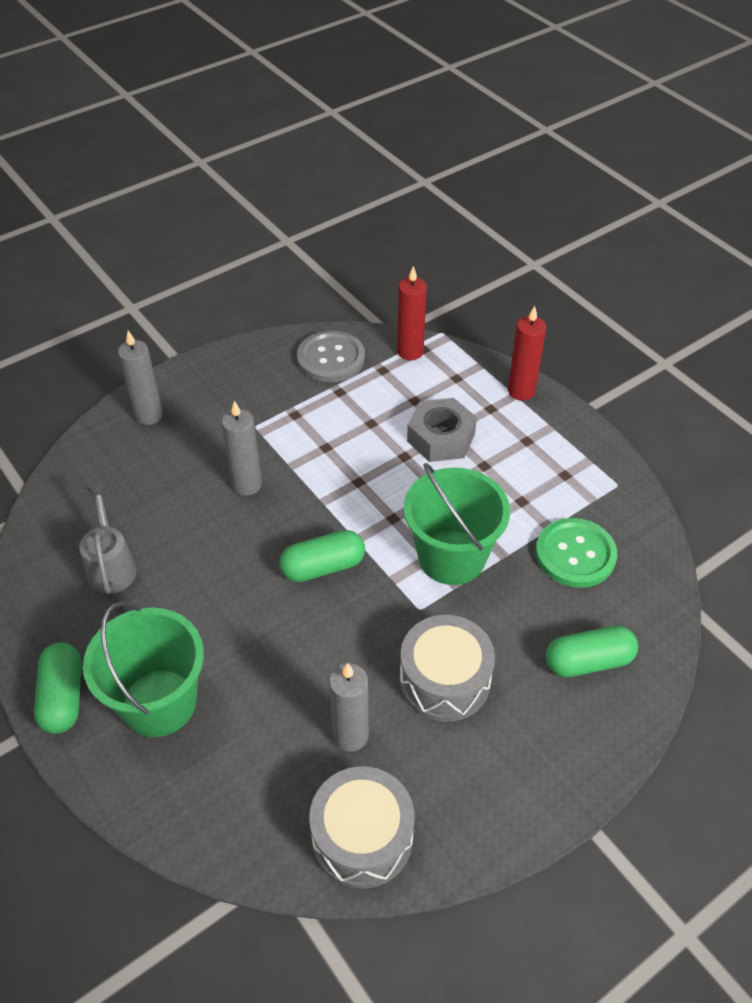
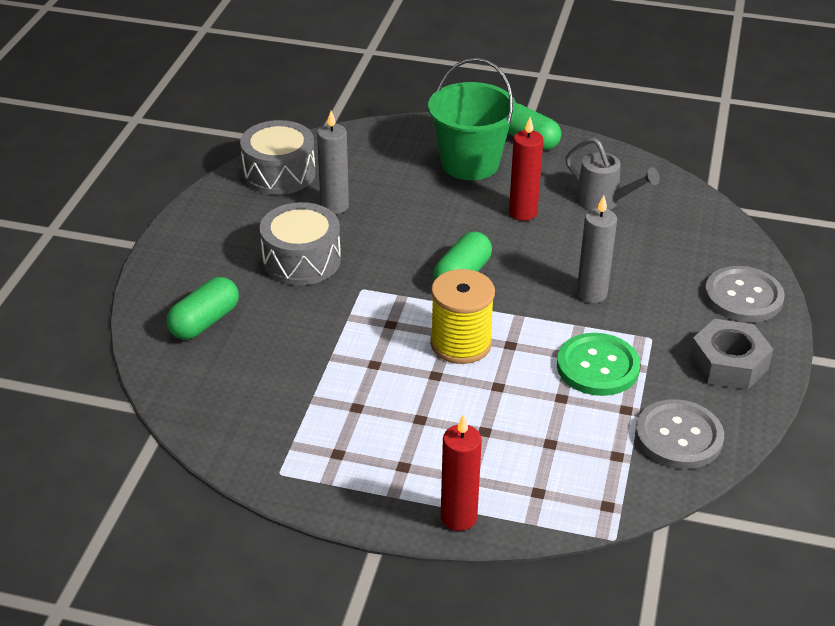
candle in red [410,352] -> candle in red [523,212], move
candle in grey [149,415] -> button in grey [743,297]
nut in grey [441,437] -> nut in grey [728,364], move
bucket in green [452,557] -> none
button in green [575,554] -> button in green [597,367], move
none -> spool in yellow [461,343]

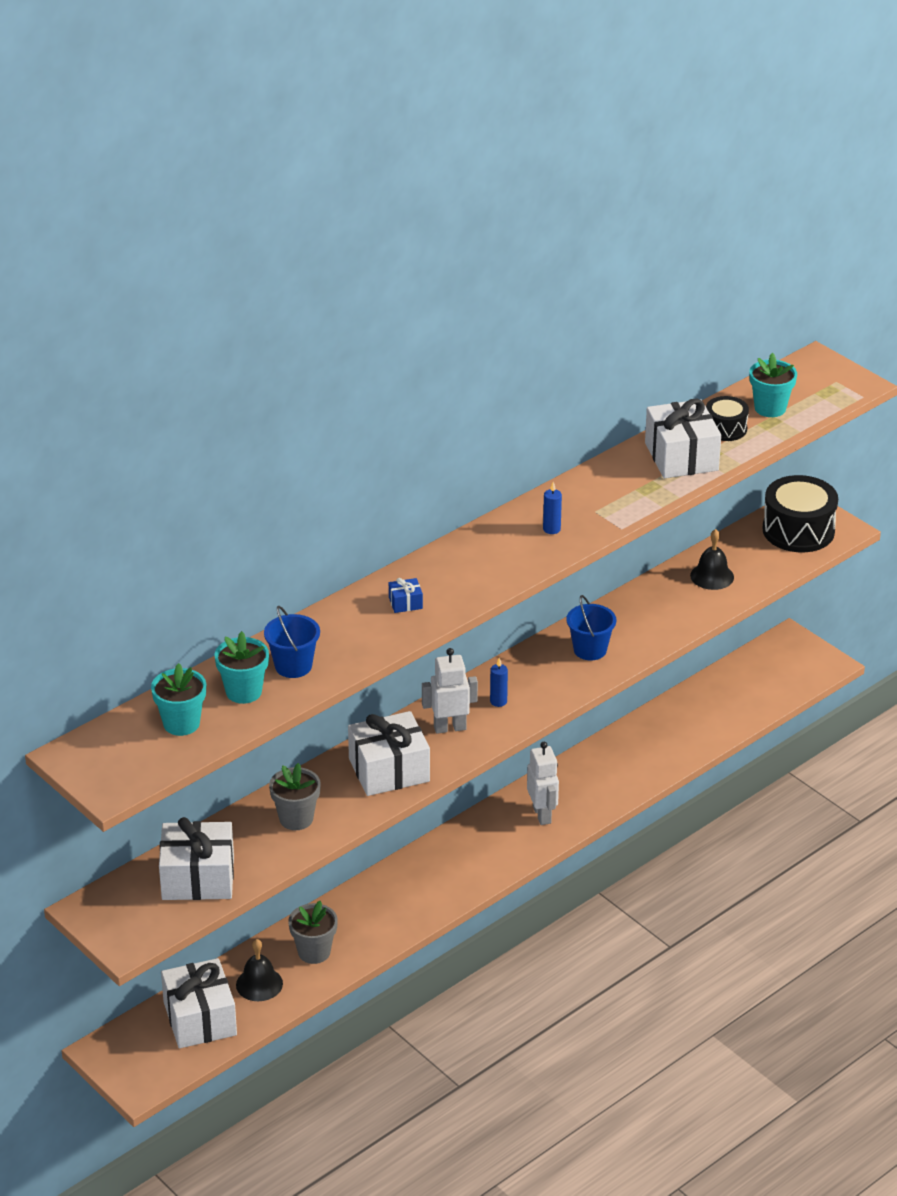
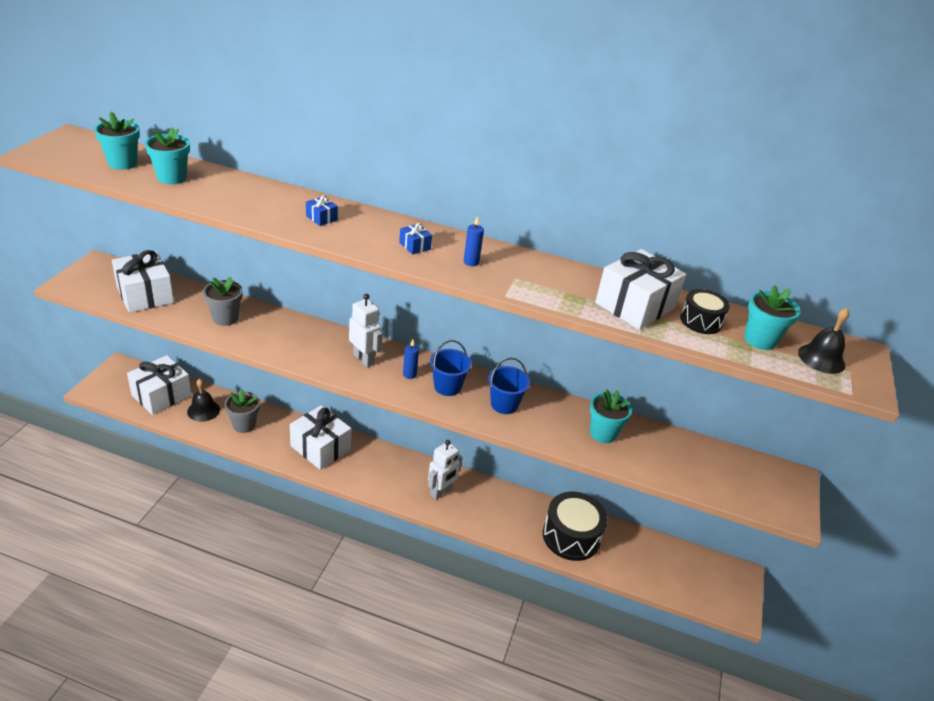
drum in black [798,530] -> drum in black [571,536], move
bell in black [712,576] -> bell in black [821,358], move
bucket in blue [293,666] -> bucket in blue [447,387], move
gift in white [389,770] -> gift in white [320,448], move
none -> gift in blue [414,246]
none -> flower pot in turquoise [603,433]

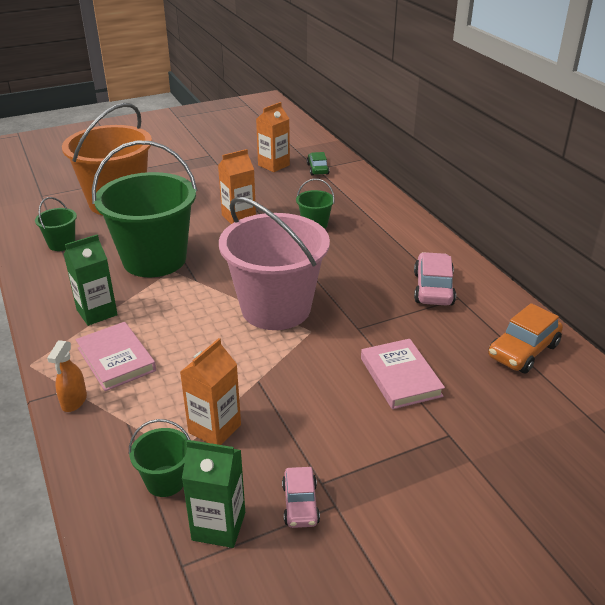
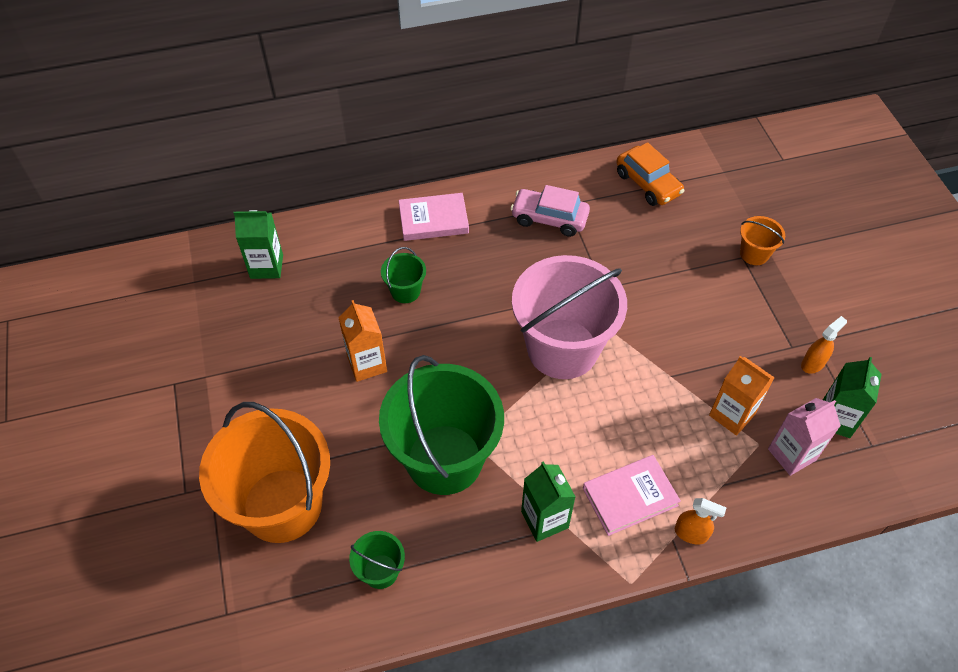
carton in orange [273,165] -> none
car in green [317,169] -> carton in green [266,266]
book in pink [400,377] -> book in pink [433,220], move
bucket in green [165,481] -> carton in pink [791,454]
car in pink [300,504] -> spray bottle in orange [813,363]
none -> bucket in orange [754,254]

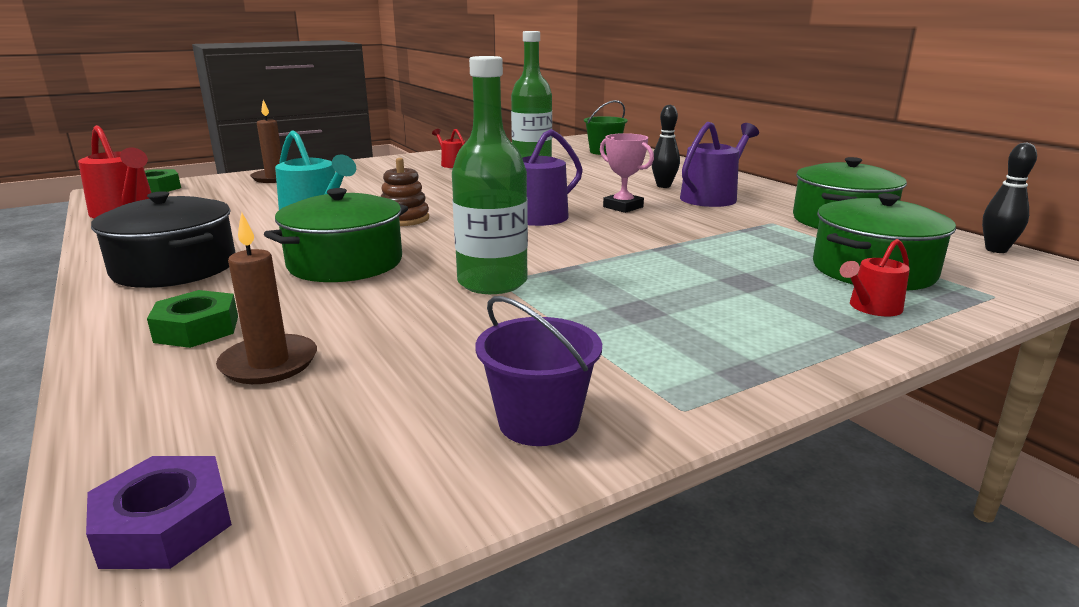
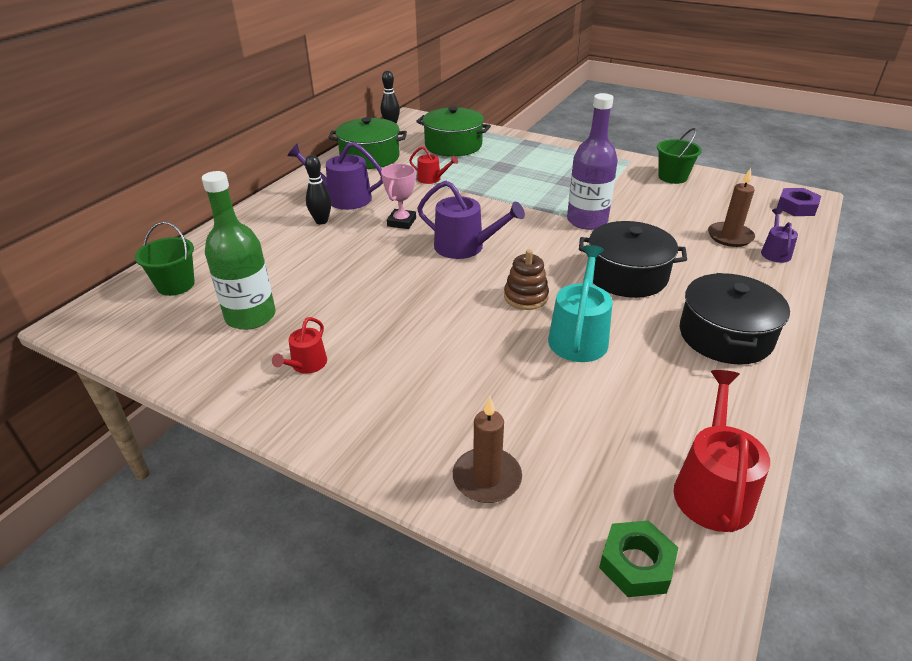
bottle in green [492,282] -> bottle in purple [587,221]
pot in green [345,263] -> pot in black [627,275]
watering can in red [871,308] -> watering can in red [432,179], move
nut in green [197,329] -> none
bucket in purple [538,422] -> bucket in green [672,177]
none -> watering can in purple [775,252]

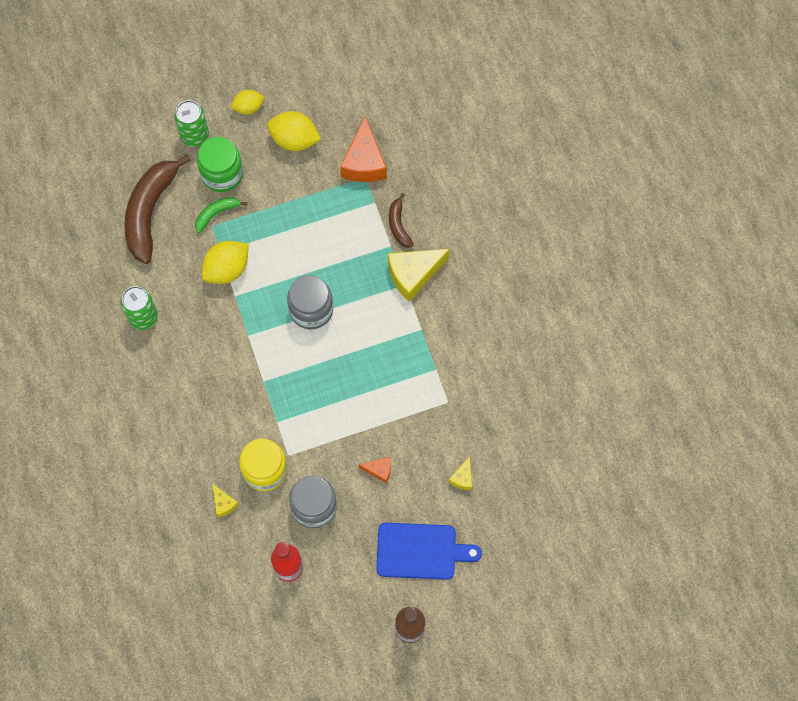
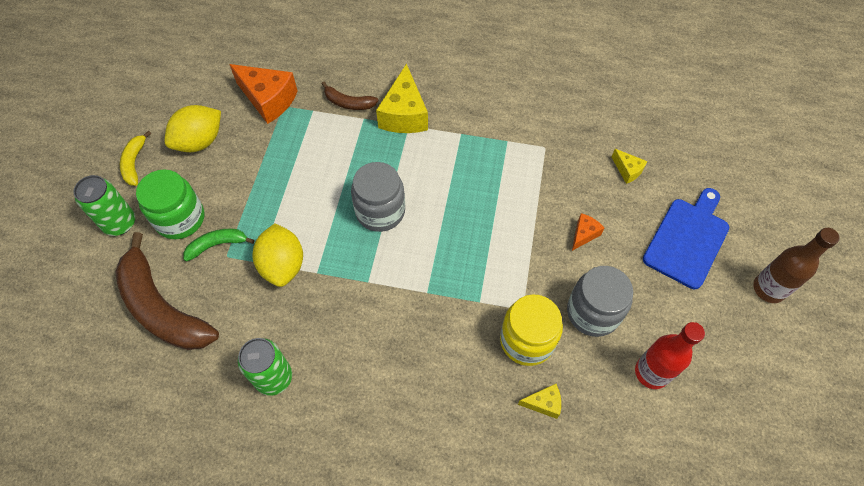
lemon in yellow [248,107] -> banana in yellow [134,163]
banana in green [216,214] -> banana in green [217,245], 75 degrees clockwise

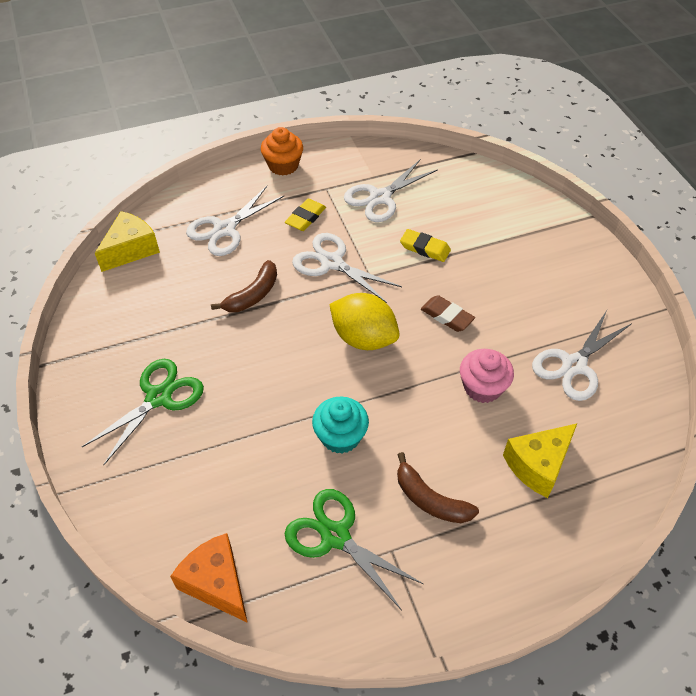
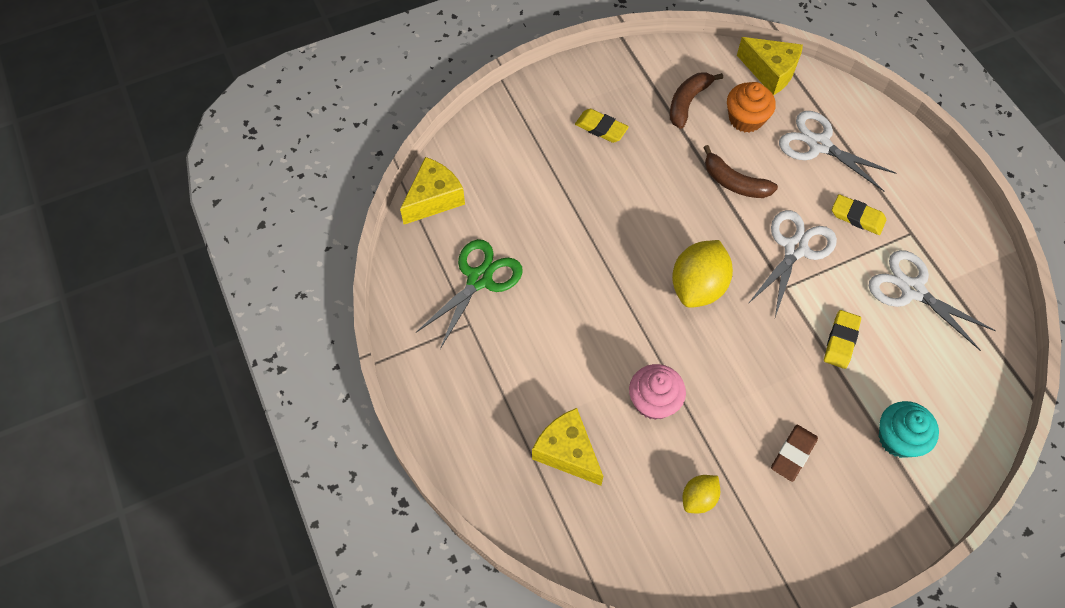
cupcake in orange [283,165] -> cupcake in orange [746,119], move
eraser in brown [447,316] -> eraser in brown [793,454], move
scissors in white [574,365] -> lemon in yellow [698,498]
scissors in green [159,397] -> eraser in yellow [601,128]
cupcake in turquoise [340,436] -> cupcake in turquoise [898,438], move
banana in brown [430,499] -> banana in brown [688,102], move
cheese in orange [216,583] -> cheese in yellow [434,199]

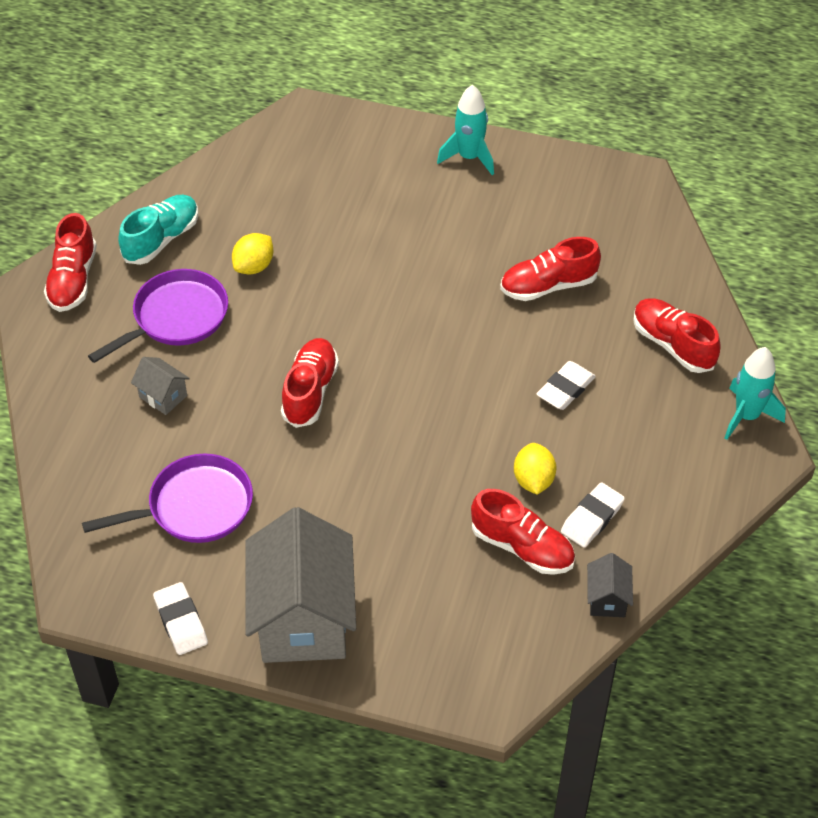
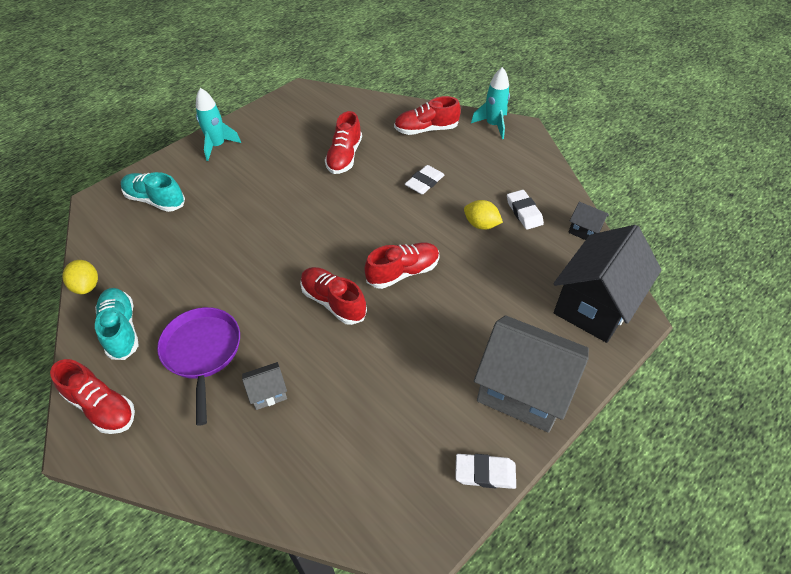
lemon in yellow [254,266] -> lemon in yellow [86,286], move
eraser in white [565,389] -> eraser in white [424,182], 60 degrees clockwise
pan in purple [194,507] -> none
shoe in red [522,547] -> shoe in red [403,272], move
none -> shoe in turquoise [155,200]
none -> house in black [594,305]

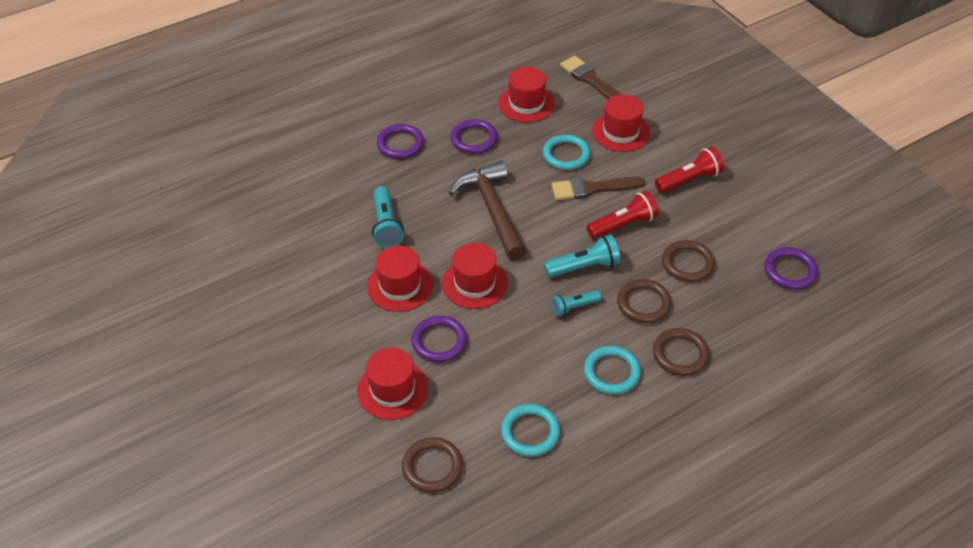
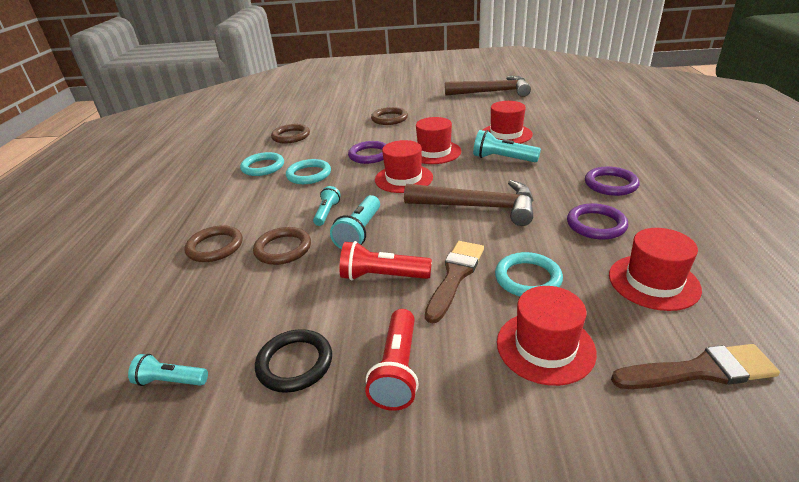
flashlight in red [623,225] -> flashlight in red [382,276], 90 degrees clockwise
ring in brown [687,263] -> ring in brown [389,119], move
ring in purple [790,271] -> flashlight in turquoise [171,381]
ring in turquoise [611,372] -> ring in turquoise [309,174], move
hat in red [392,389] -> hat in red [506,134], move
none -> hammer in brown [492,92]
none -> ring in black [295,363]

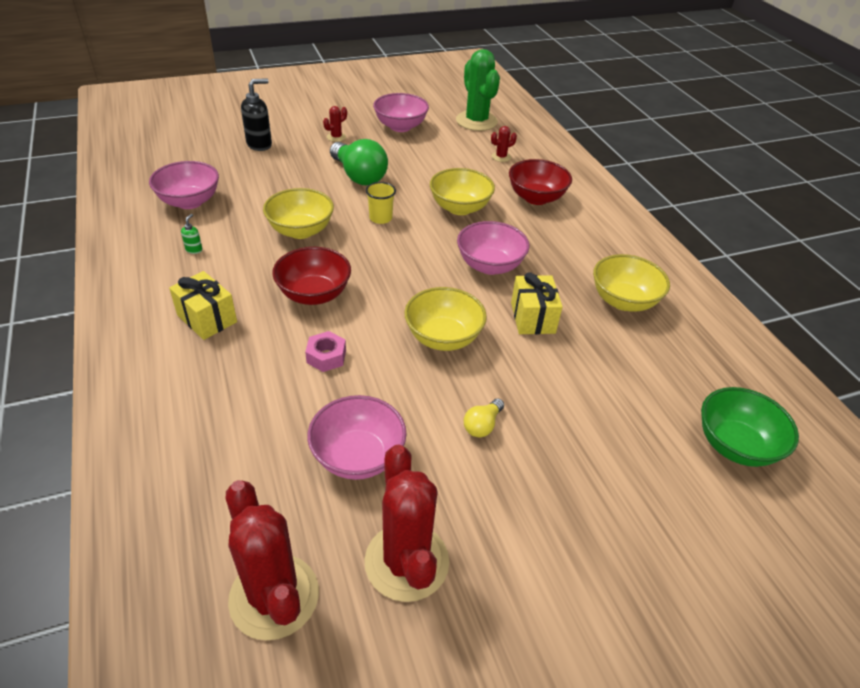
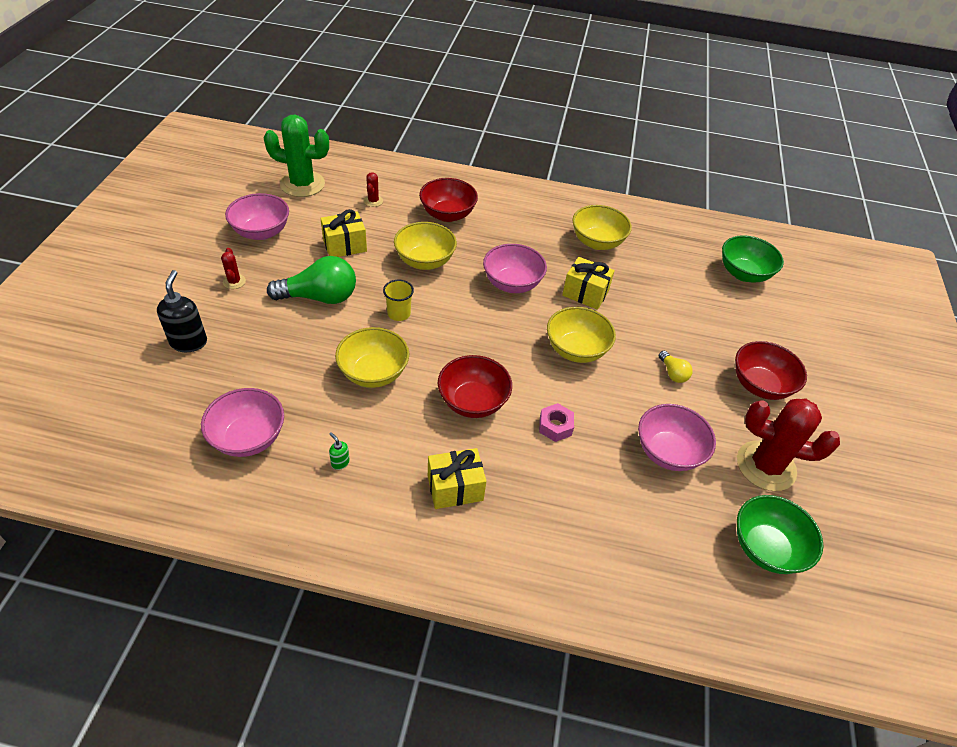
cactus in red [274,596] -> bowl in green [766,548]
none -> gift in yellow [345,246]
none -> bowl in red [760,385]

